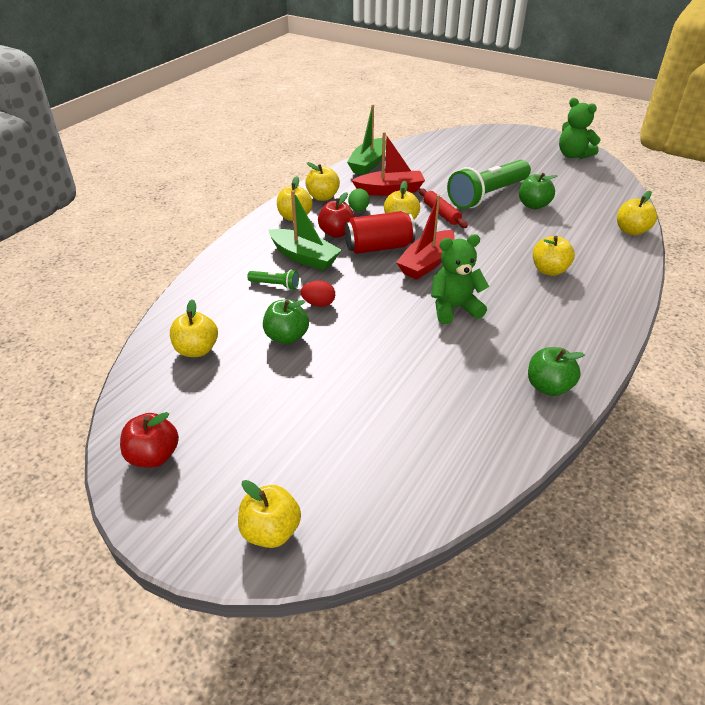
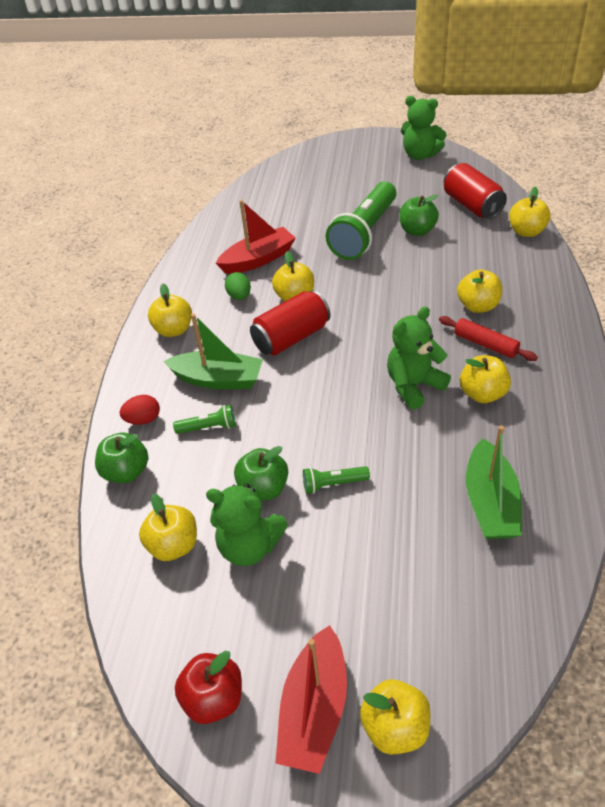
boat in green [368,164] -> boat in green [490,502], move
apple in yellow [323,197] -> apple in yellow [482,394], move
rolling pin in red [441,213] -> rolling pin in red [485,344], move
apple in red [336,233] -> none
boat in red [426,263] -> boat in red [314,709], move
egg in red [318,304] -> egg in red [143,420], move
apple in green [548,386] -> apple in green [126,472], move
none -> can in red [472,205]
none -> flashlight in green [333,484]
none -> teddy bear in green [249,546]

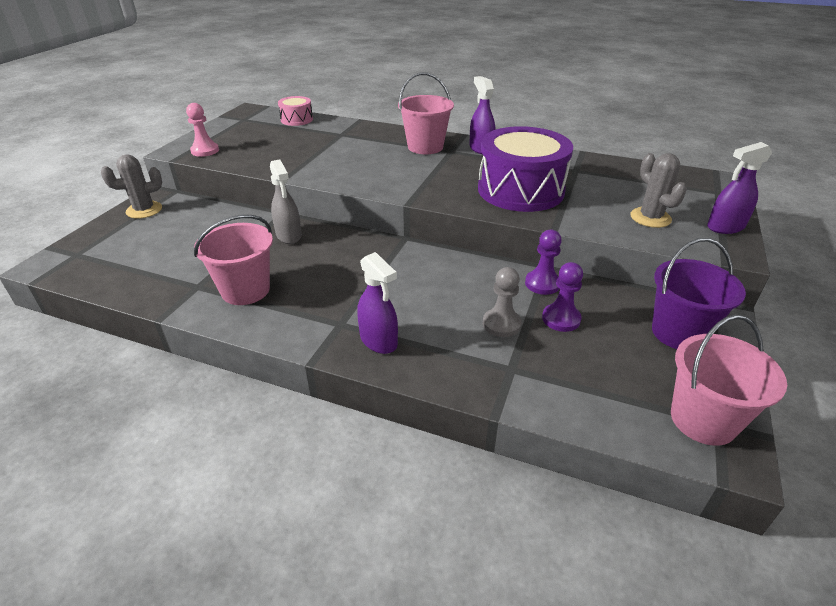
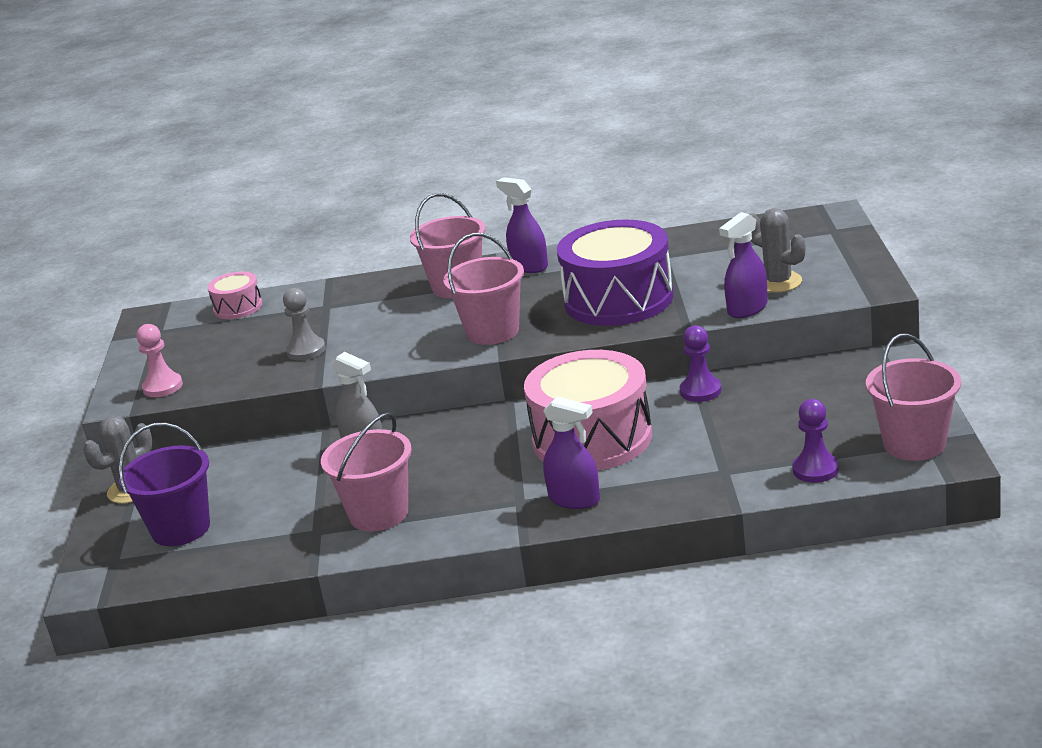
spray bottle in purple [725,227] -> spray bottle in purple [747,309], move
bucket in purple [678,333] -> bucket in purple [181,529], move
pawn in purple [561,319] -> pawn in purple [815,470], move
pawn in grey [501,324] -> pawn in grey [306,350], move
none -> bucket in pink [492,332]
none -> drum in pink [592,438]

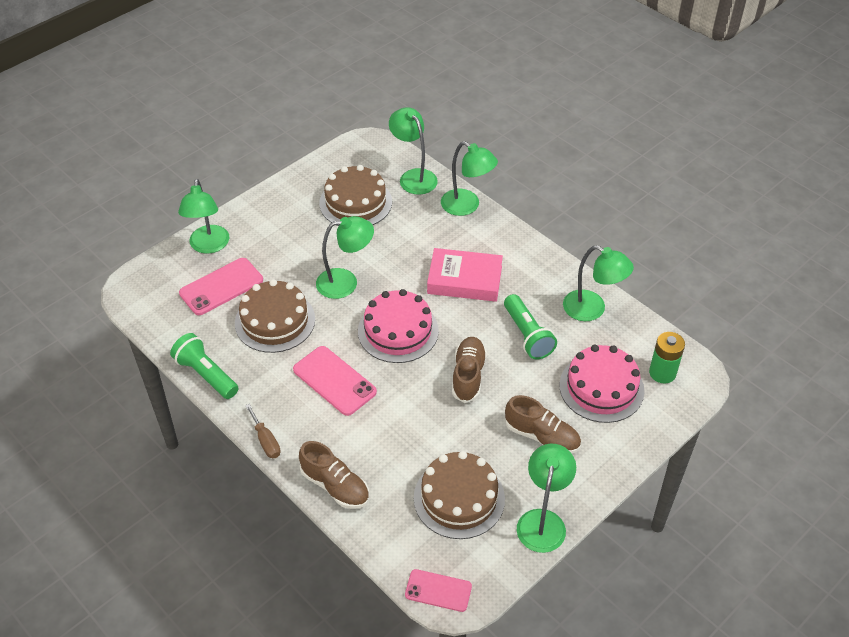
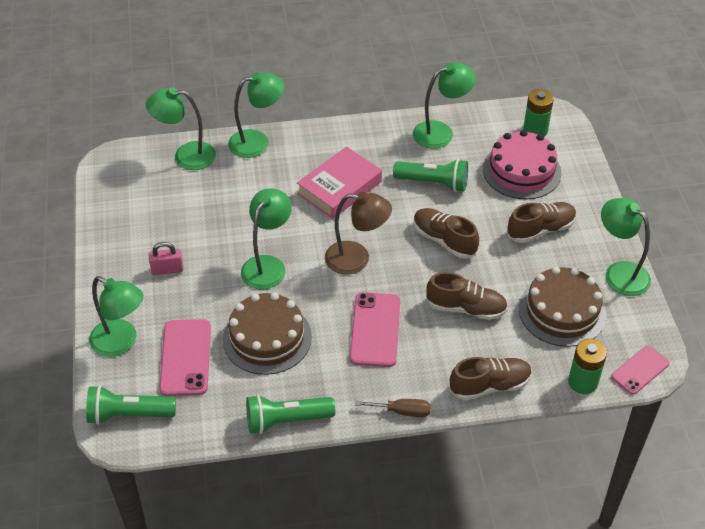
cake in brown [355,202] -> none
cake in pink [398,331] -> lamp in brown [357,259]
phone in pink [334,381] -> phone in pink [375,329], 75 degrees counterclockwise
none -> padlock in pink [167,270]
none -> shoe in brown [466,308]
none -> battery in green [583,382]
none -> flashlight in green [128,414]

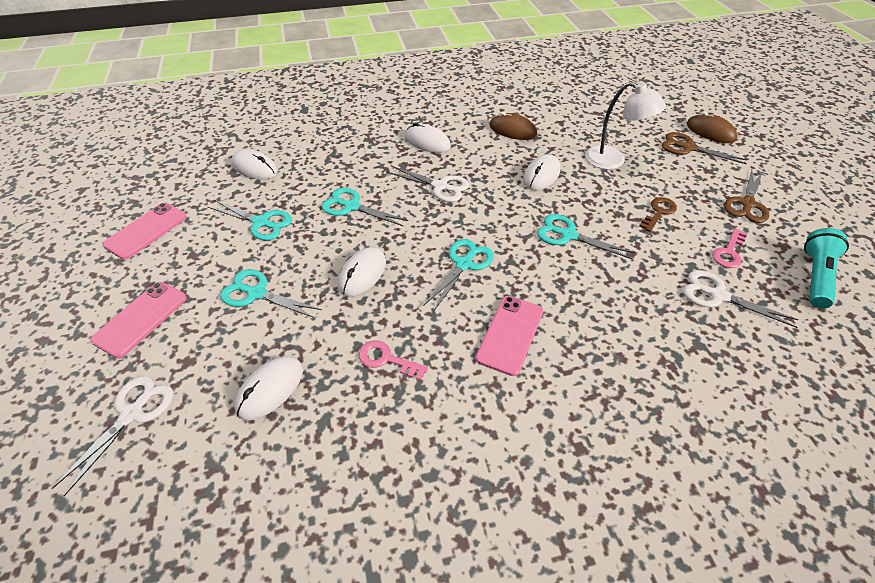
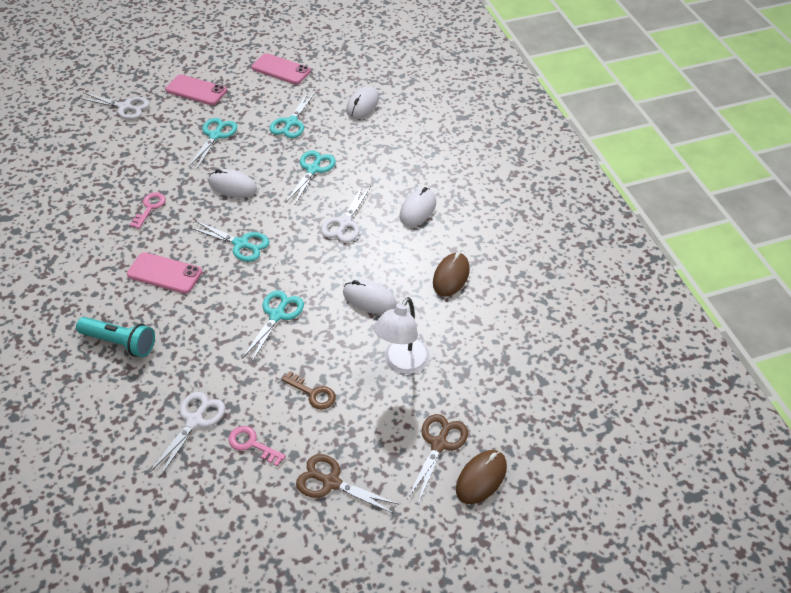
flashlight in turquoise [815,276] -> flashlight in turquoise [120,343], move
mouse in white [270,389] -> none

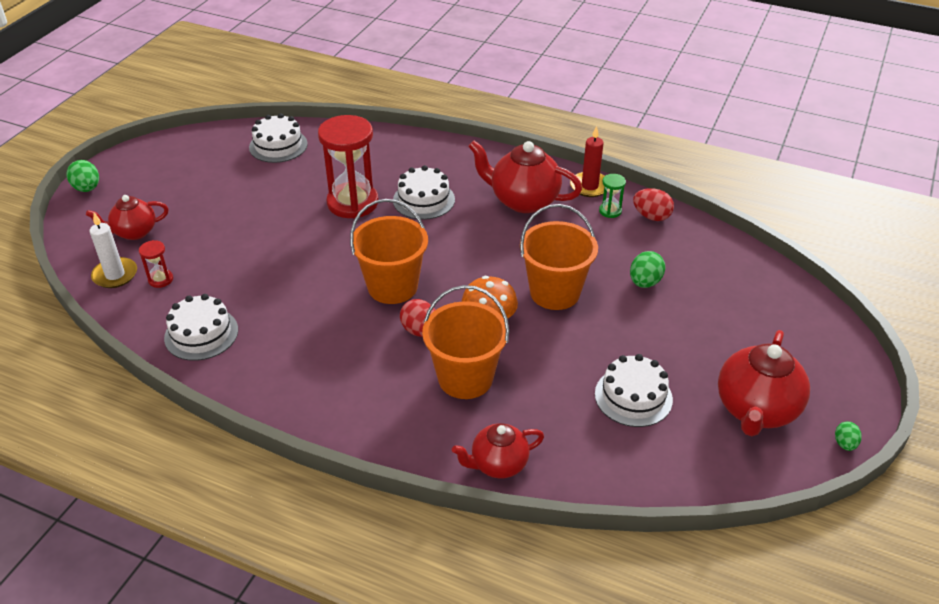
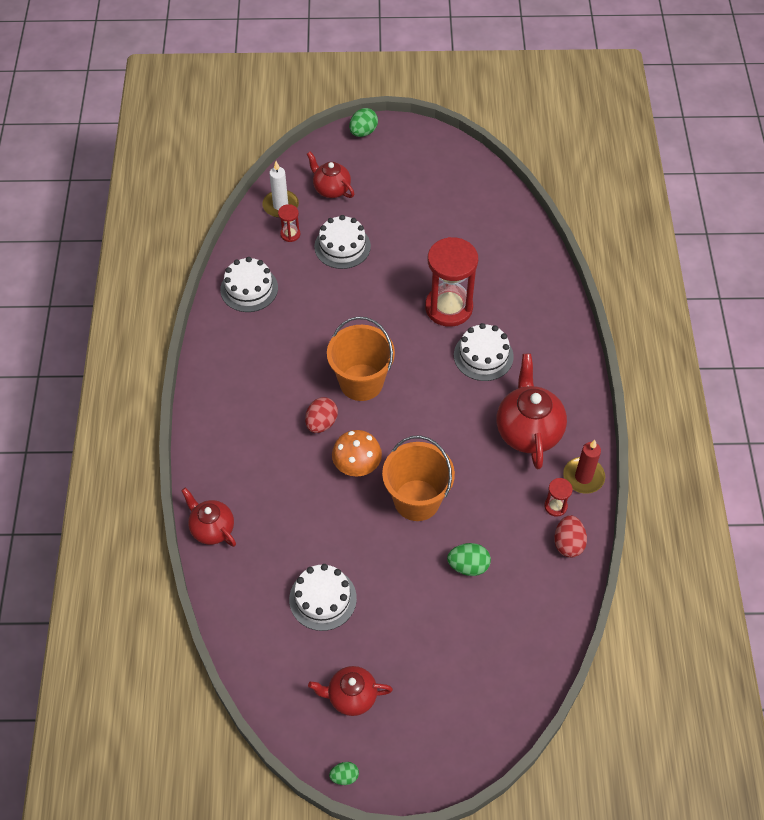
cake in white [278,145] -> cake in white [342,246], move
hourglass in green [610,211] -> hourglass in red [555,506]
bucket in orange [465,378] -> none
teapot in red [755,410] -> teapot in red [351,696], x0.62

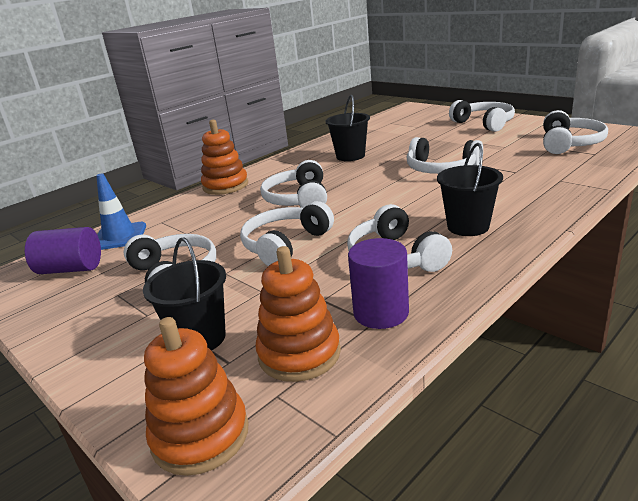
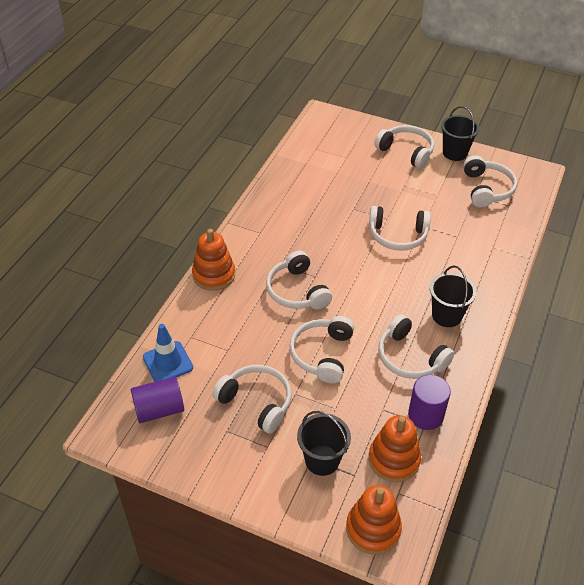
bucket in black [350,156] -> bucket in black [455,153], move

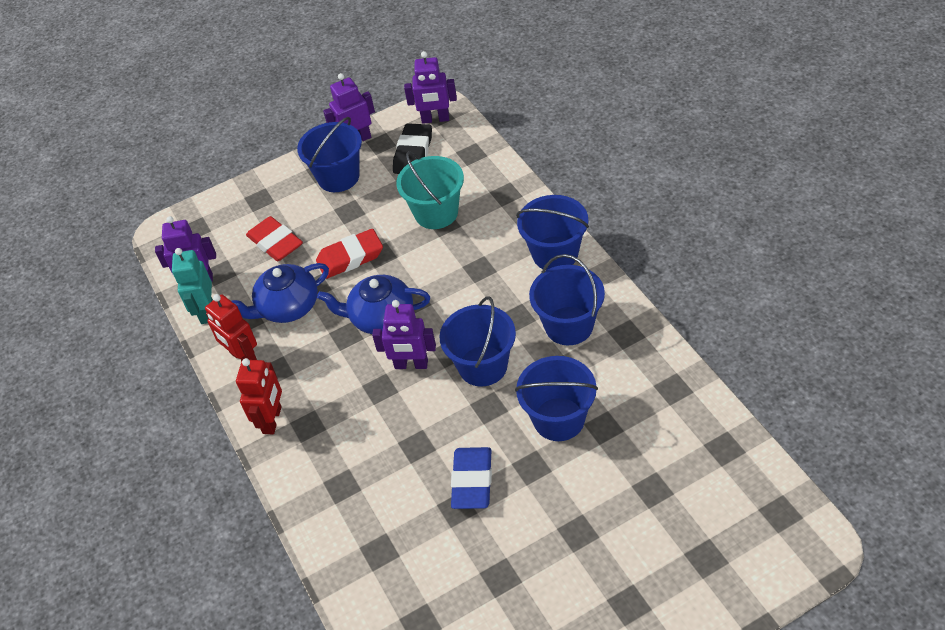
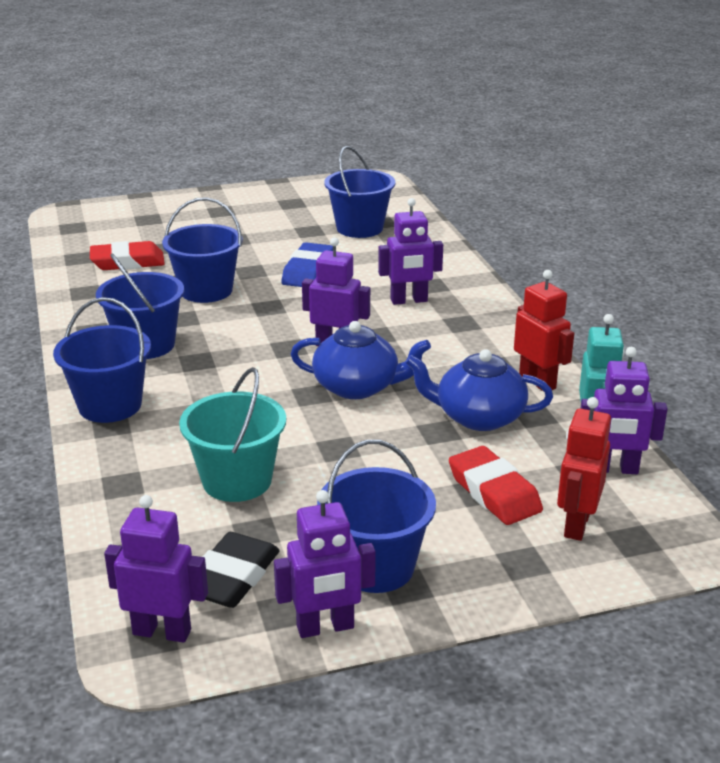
eraser in red [350,257] -> eraser in red [127,262], move
teapot in blue [287,307] -> teapot in blue [478,417], 150 degrees counterclockwise
bucket in blue [483,366] -> bucket in blue [359,228], move
robot in red [272,420] -> robot in red [576,524], move
none -> robot in purple [409,301]

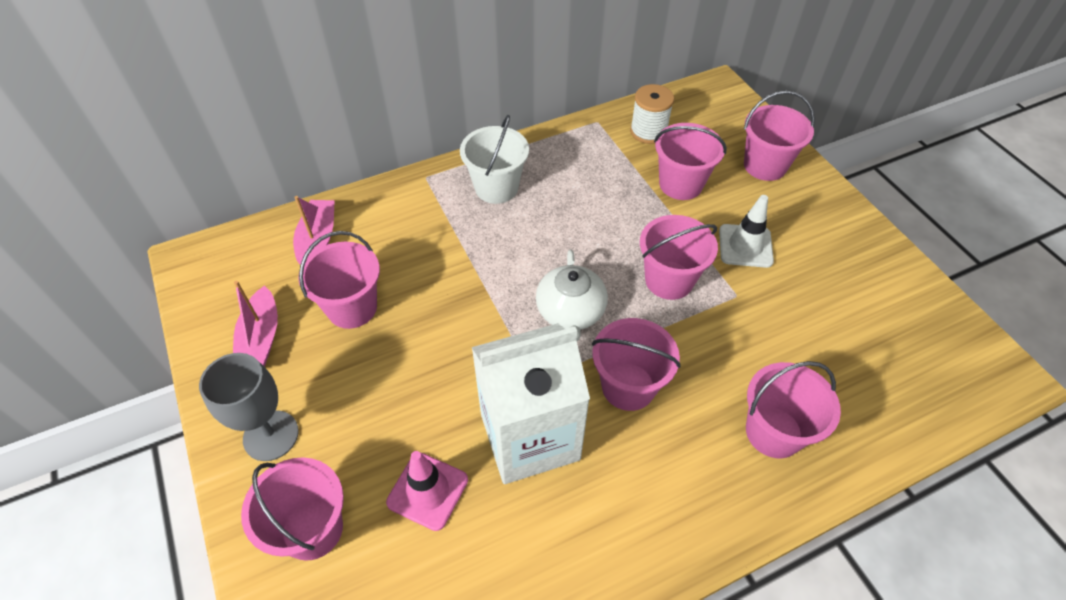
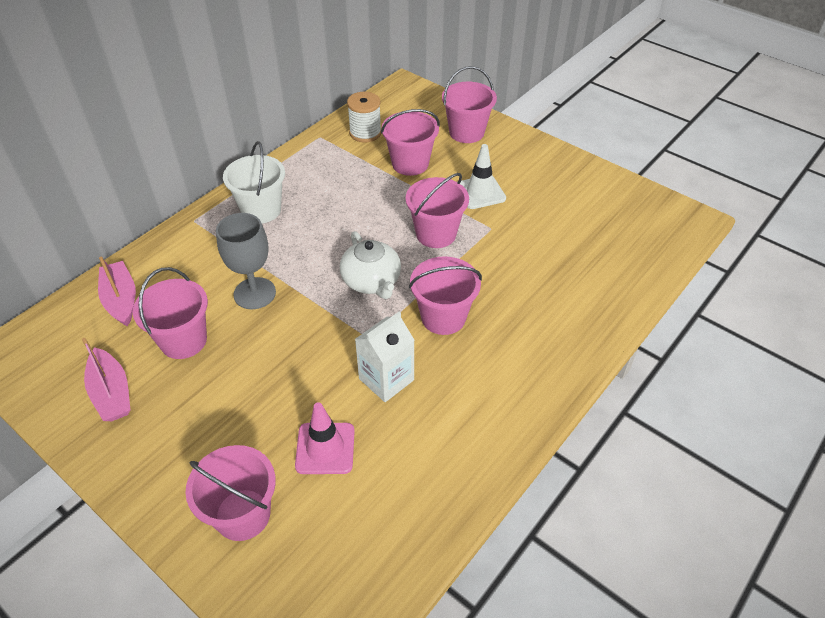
carton in white [529,436] -> carton in white [386,379], x0.58
goblet in grey [271,435] -> goblet in grey [254,293], move
bucket in pink [773,432] -> none

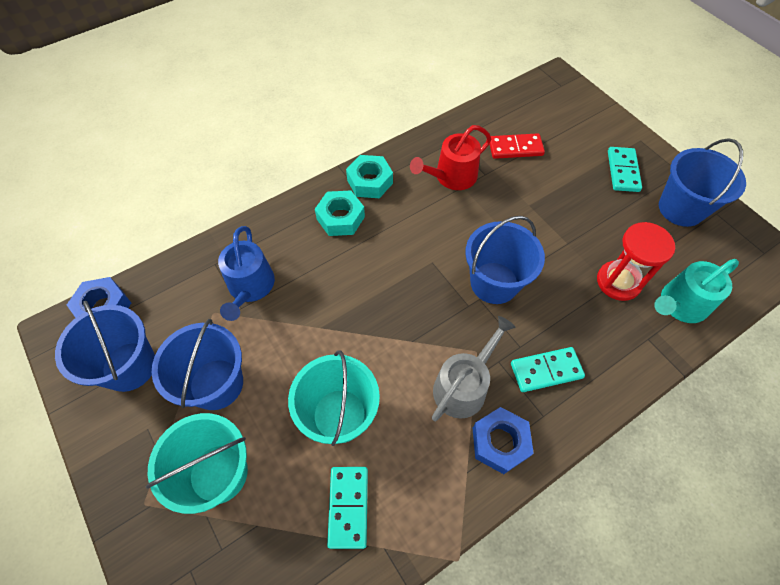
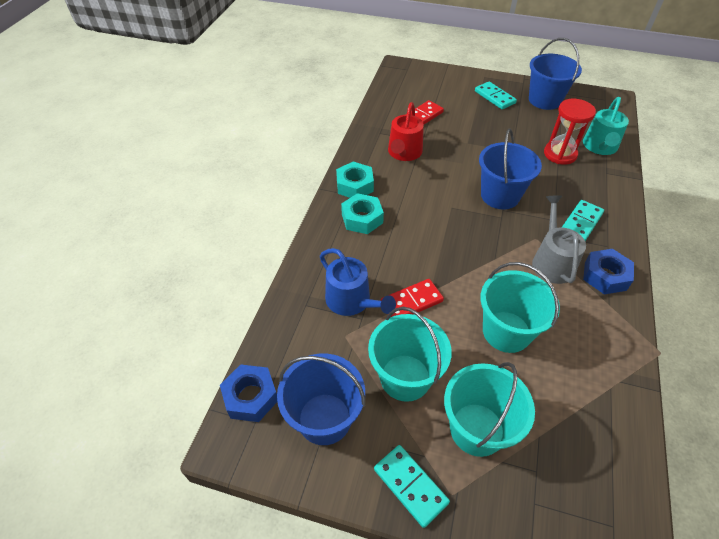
bucket in blue [216,384] -> bucket in turquoise [405,377]
domino in turquoise [348,507] -> domino in turquoise [410,486], move
none -> domino in red [411,302]

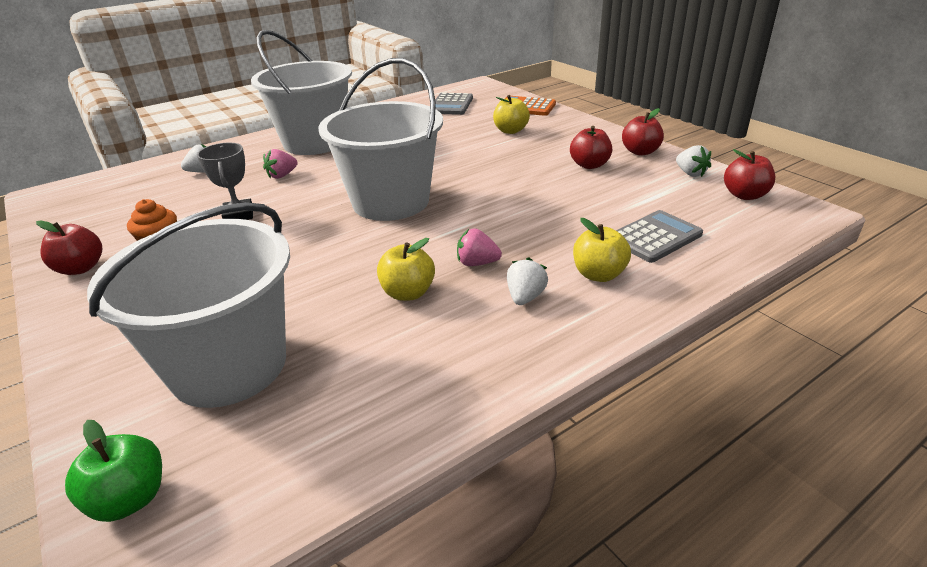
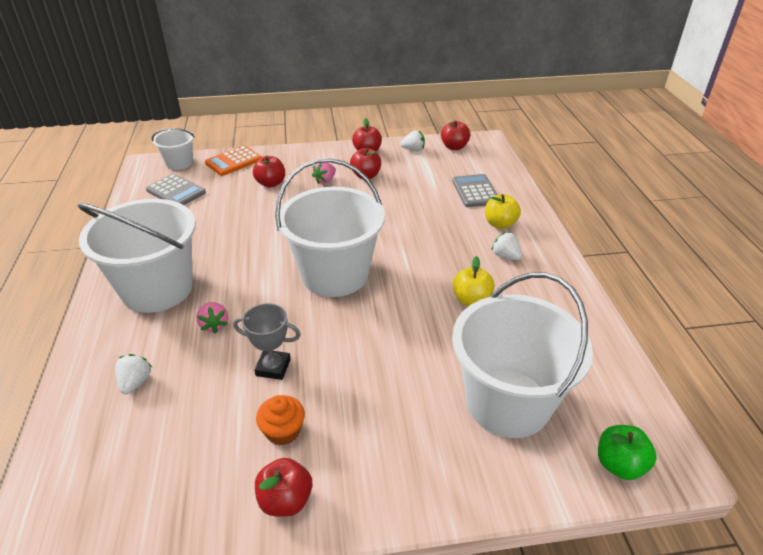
apple in yellow [510,131] -> apple in red [271,183]
strawberry in pink [477,263] -> strawberry in pink [325,180], move
none -> bucket in white [179,163]

